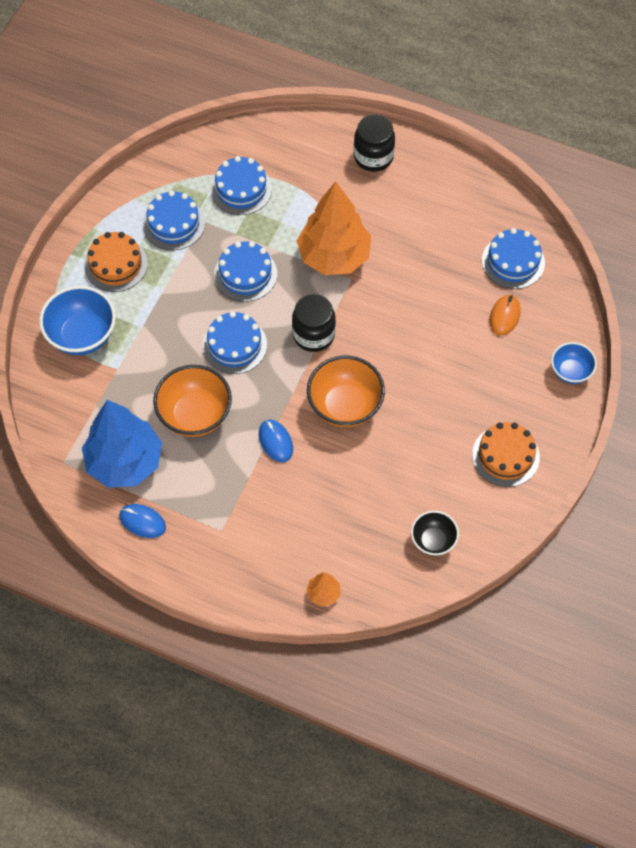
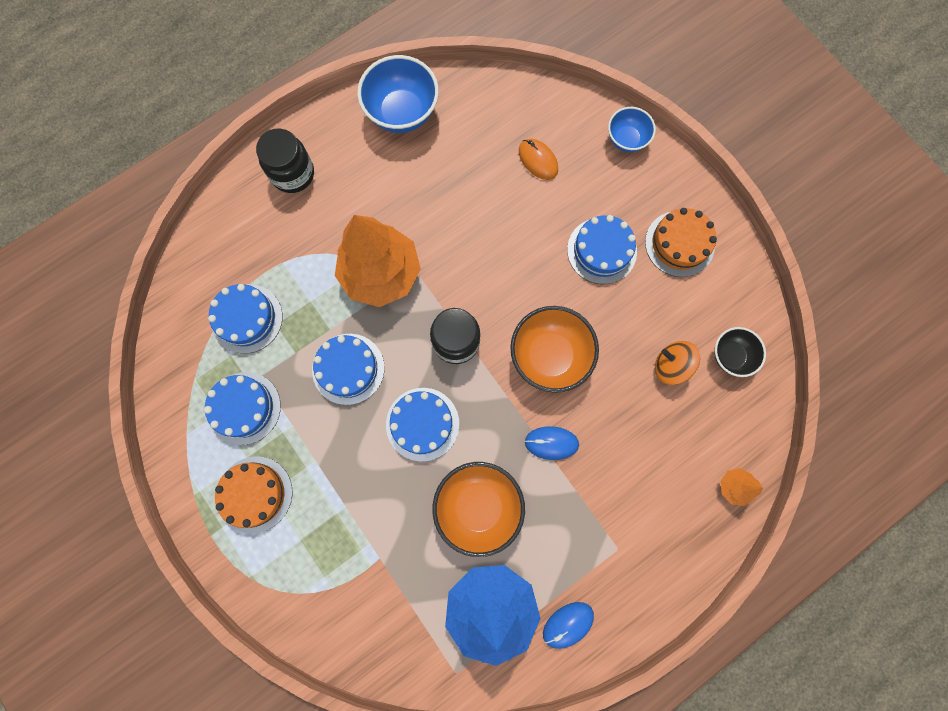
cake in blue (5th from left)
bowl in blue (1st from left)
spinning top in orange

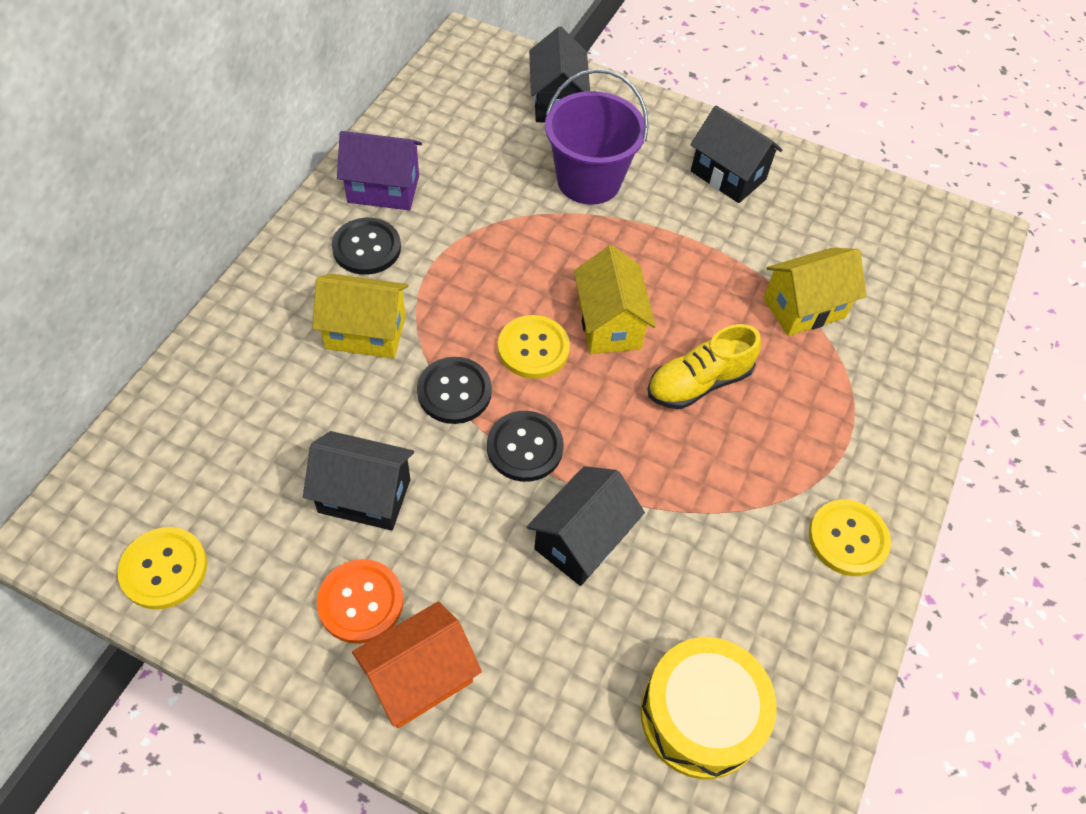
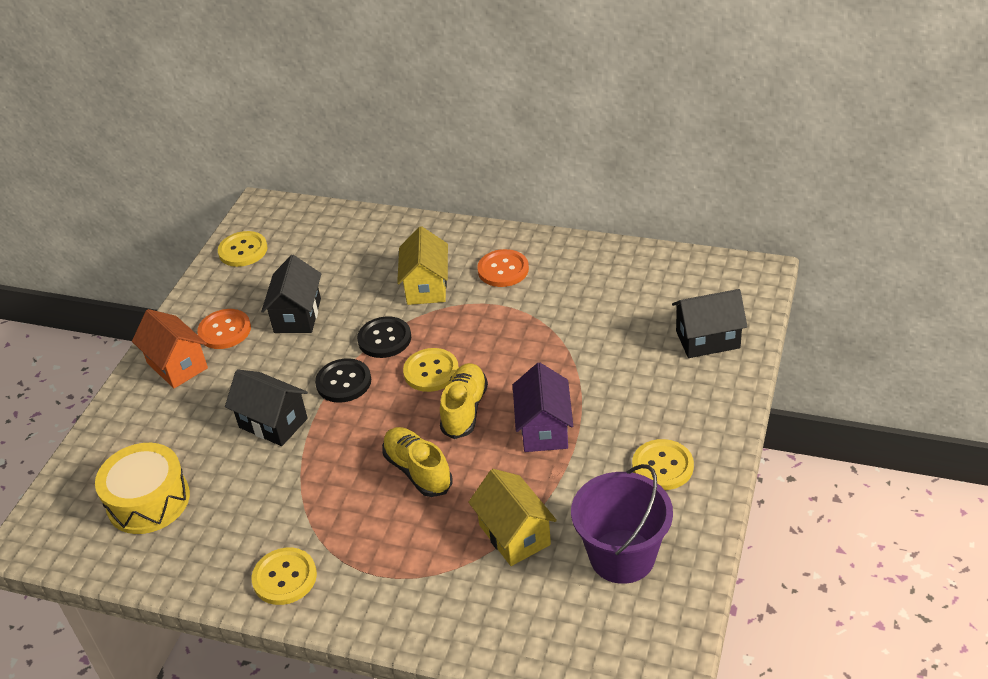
bucket in purple
button in yellow (4th from left)
house in purple
button in orange (2nd from left)
shoe in yellow (2nd from left)

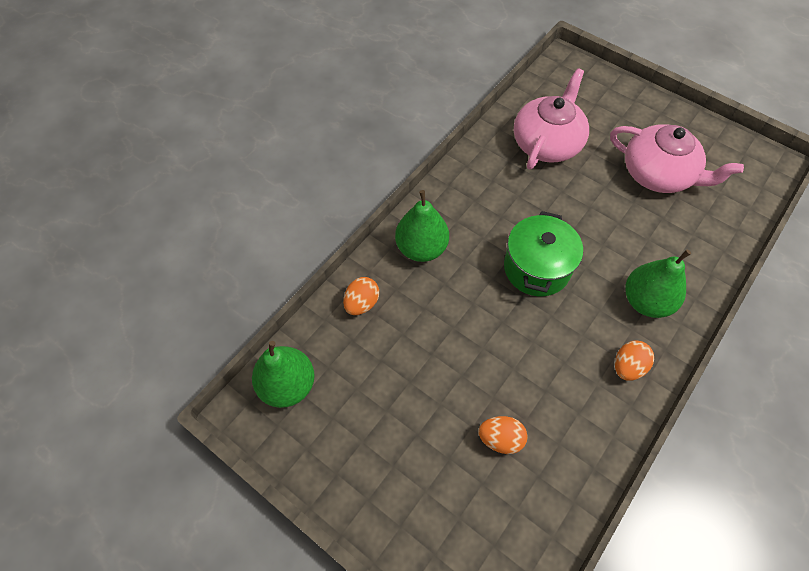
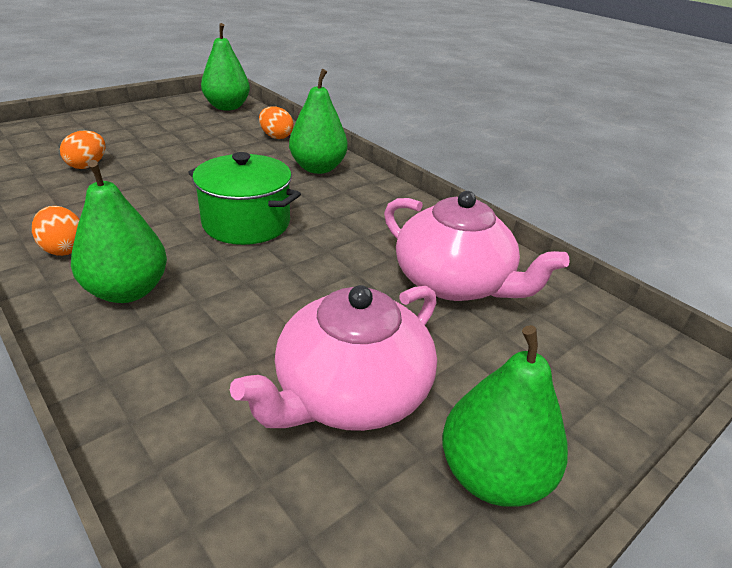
pear in green (4th from left)

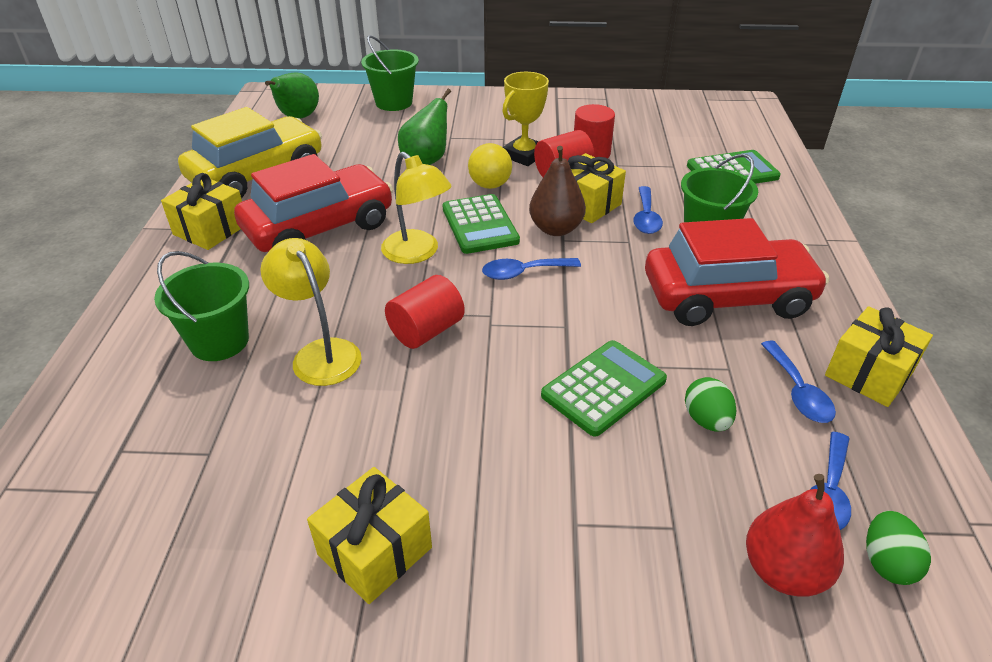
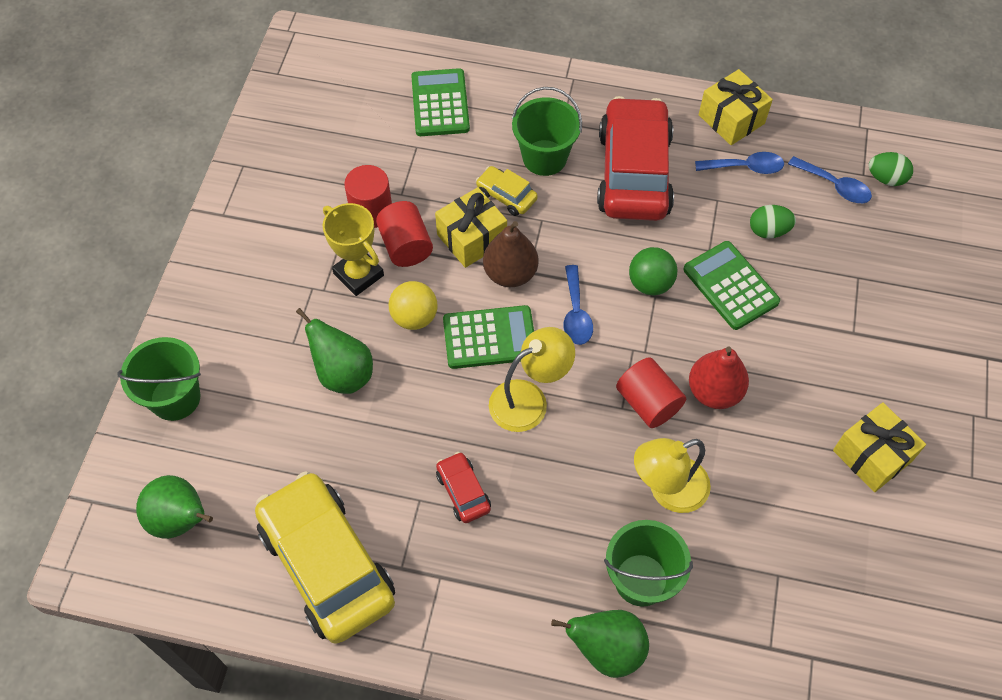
car in red (1st from left)
gift in yellow (1st from left in the first image)
car in yellow (2nd from left)
pear in red
ball in green
pear in green (3rd from left)

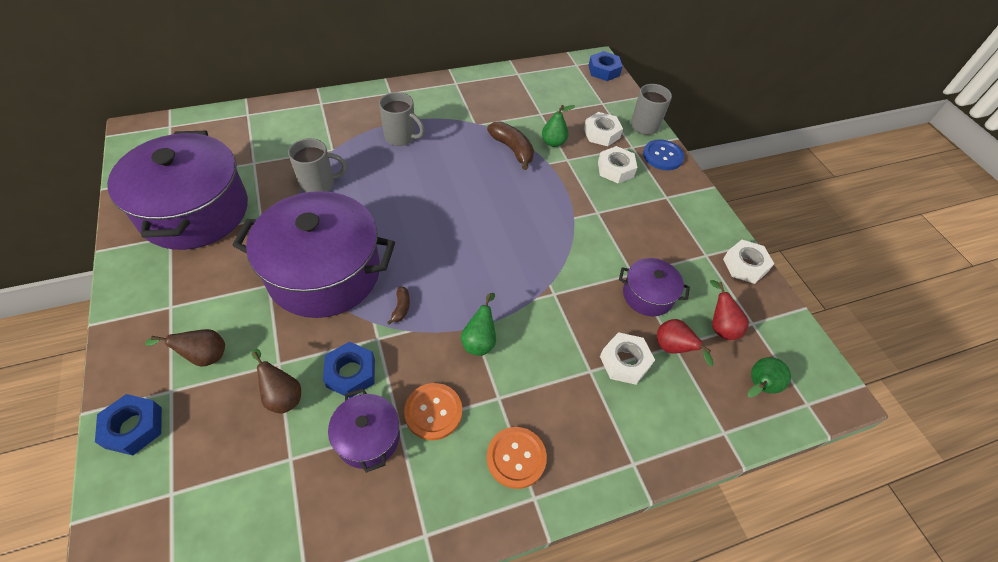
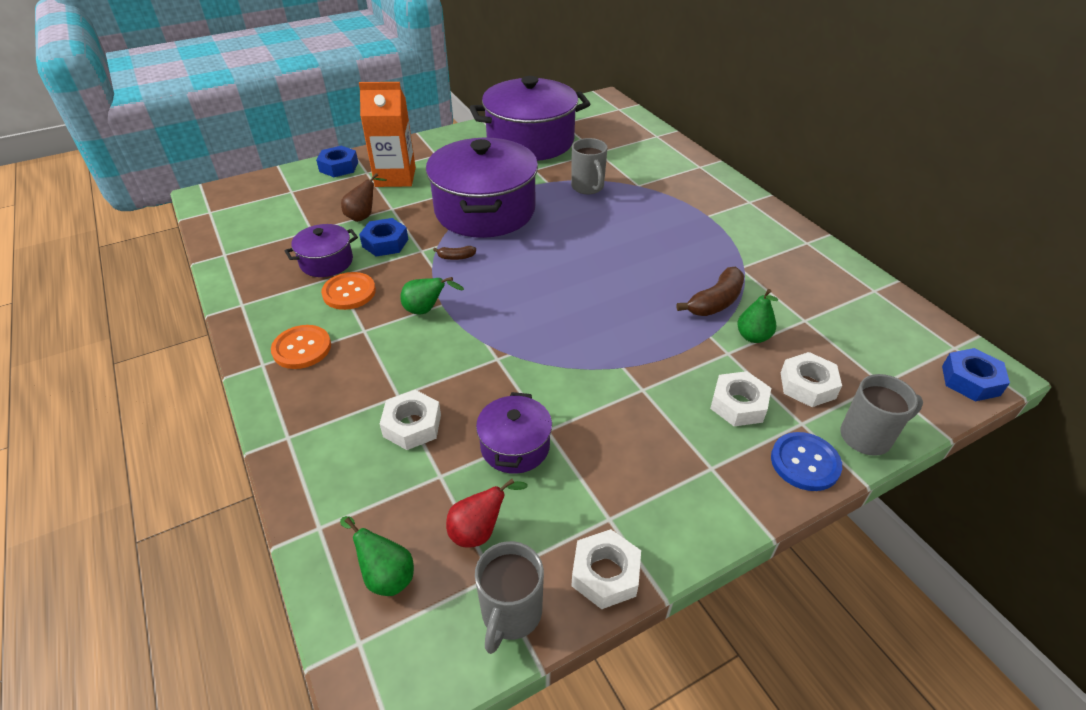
mug in grey (1st from left)
pear in red (1st from left in the first image)
carton in orange

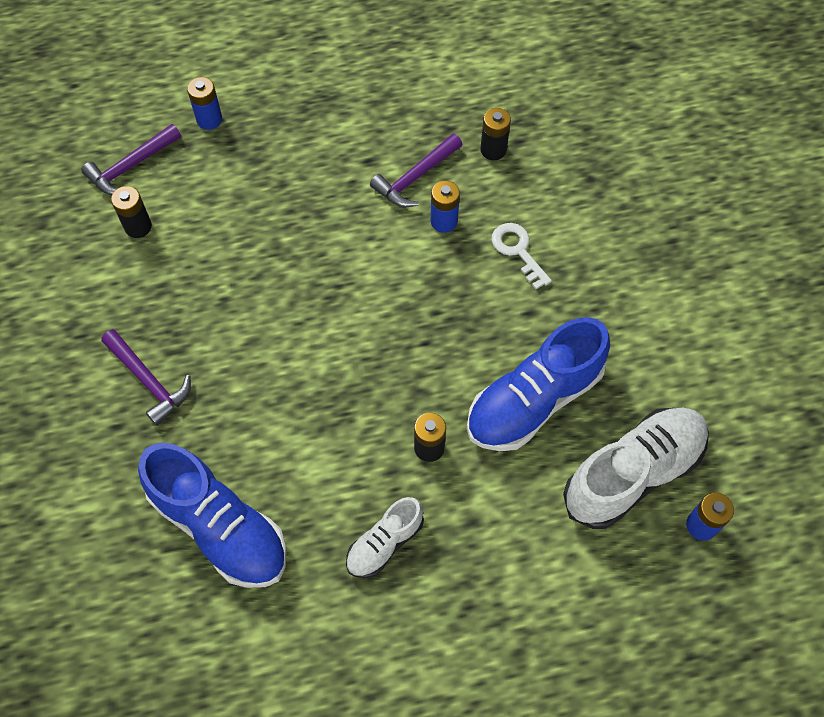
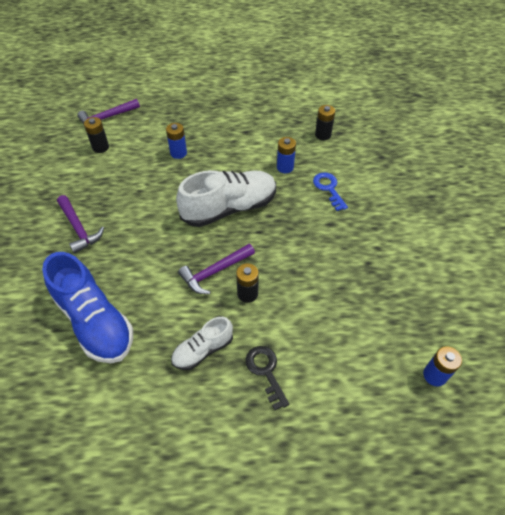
battery in blue (1st from left)
hammer in purple (3rd from left)
key in blue
shoe in blue (2nd from left in the first image)
shoe in white (2nd from left)
key in black

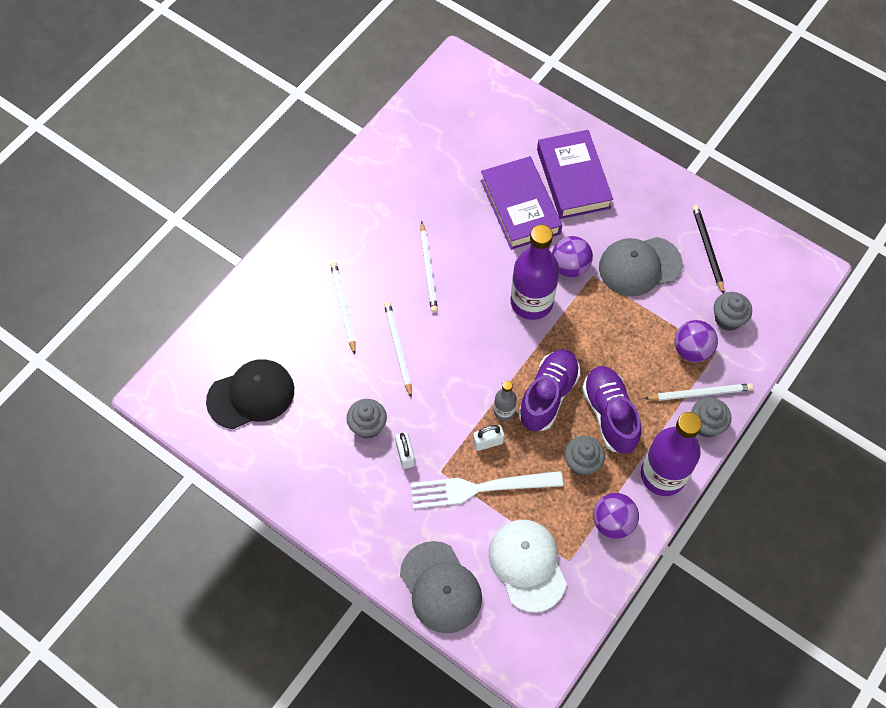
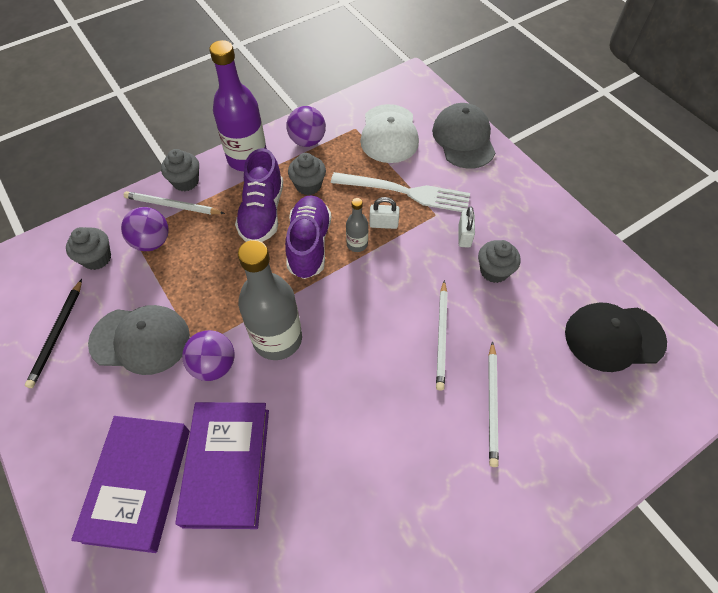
pencil in white (3rd from left in the first image)
bottle in grey (1st from left)
shoe in purple (2nd from left)

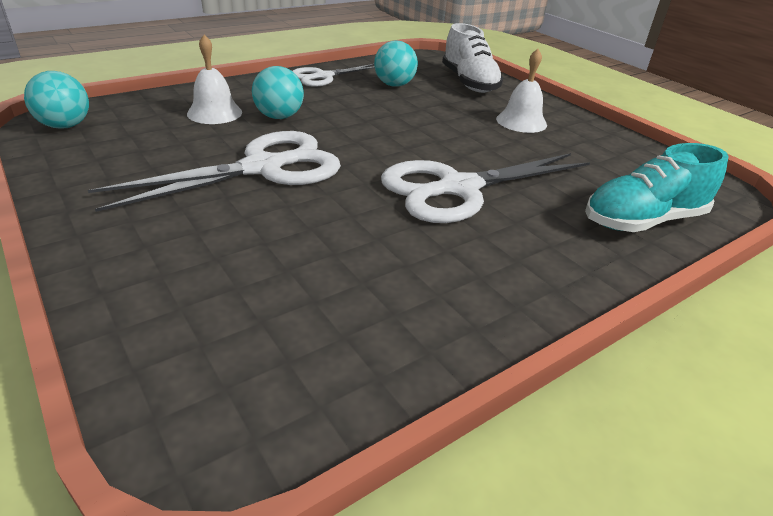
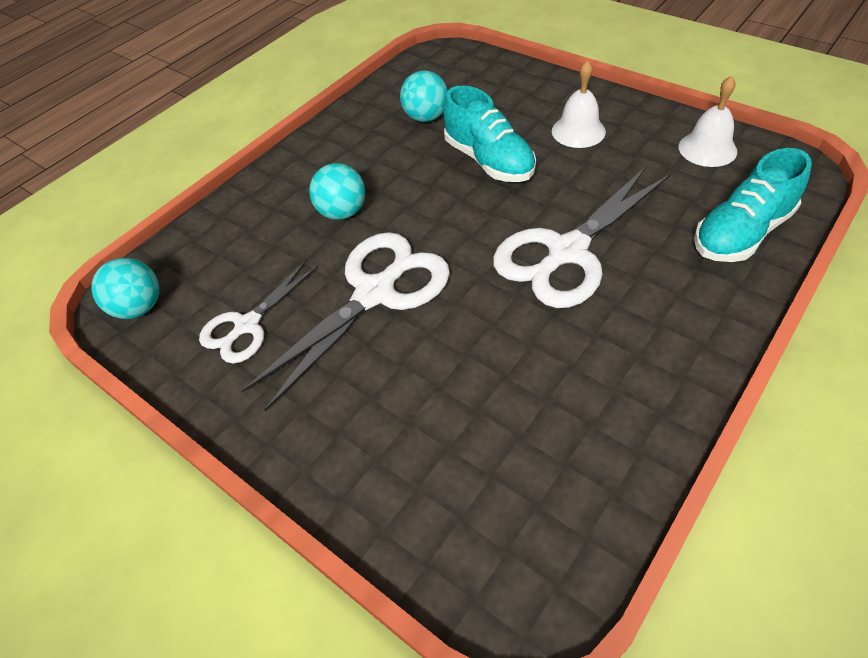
shoe in white
bell in white (2nd from left)
scissors in white (1st from left)
shoe in turquoise (1st from left)

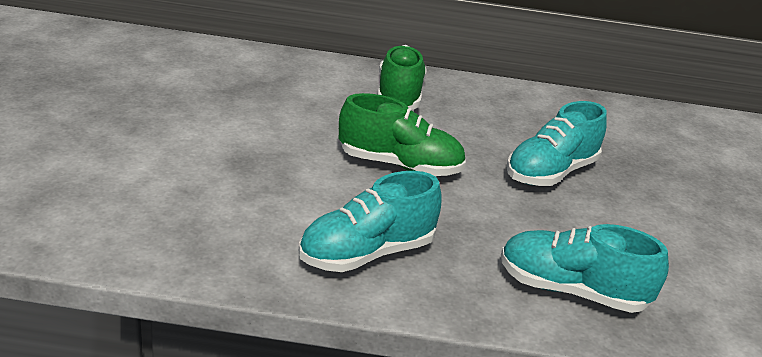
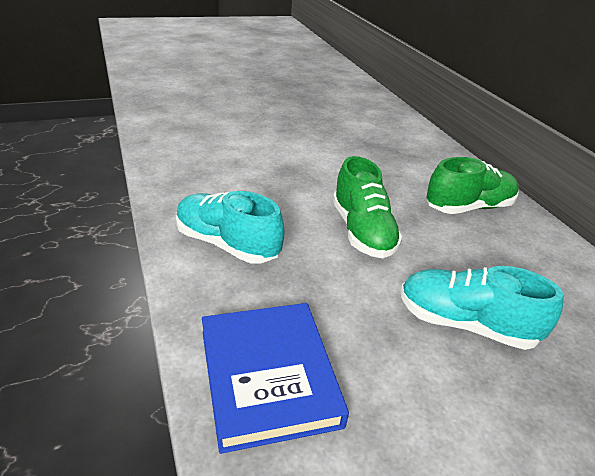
book in blue

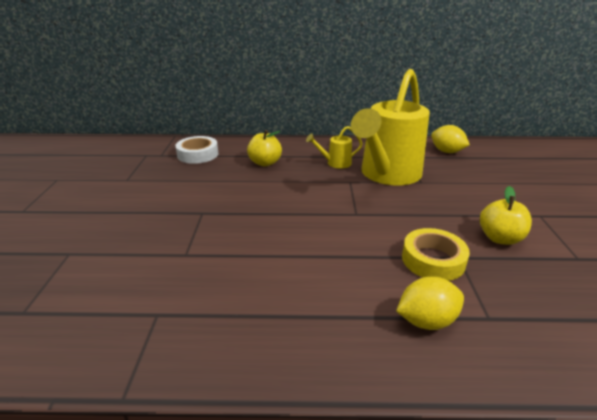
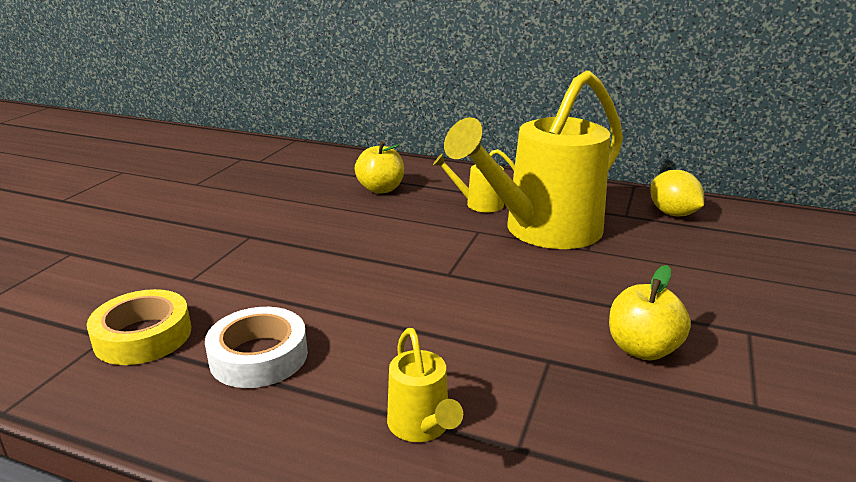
tape in white
tape in yellow
watering can in yellow (1st from left)

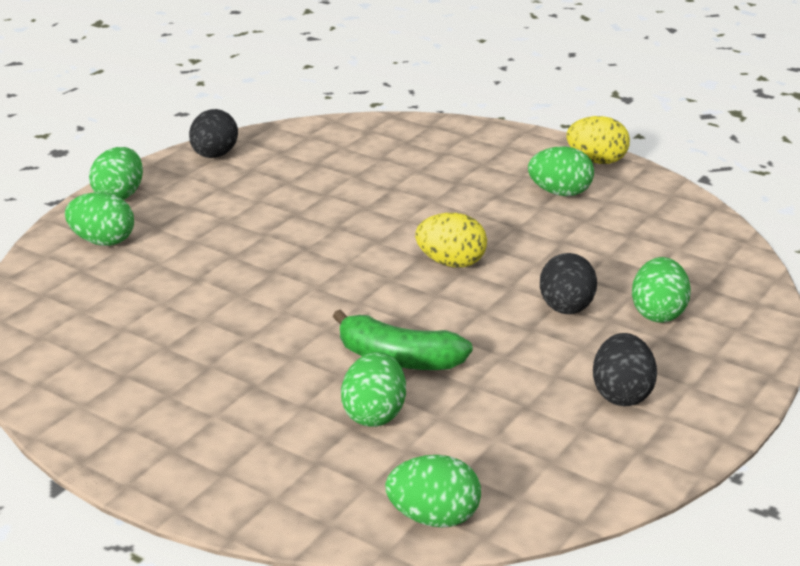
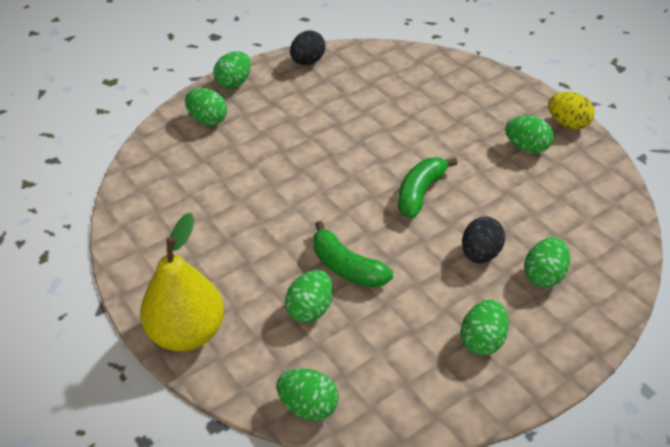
banana in green (2nd from left)
egg in green (5th from left)
pear in yellow

